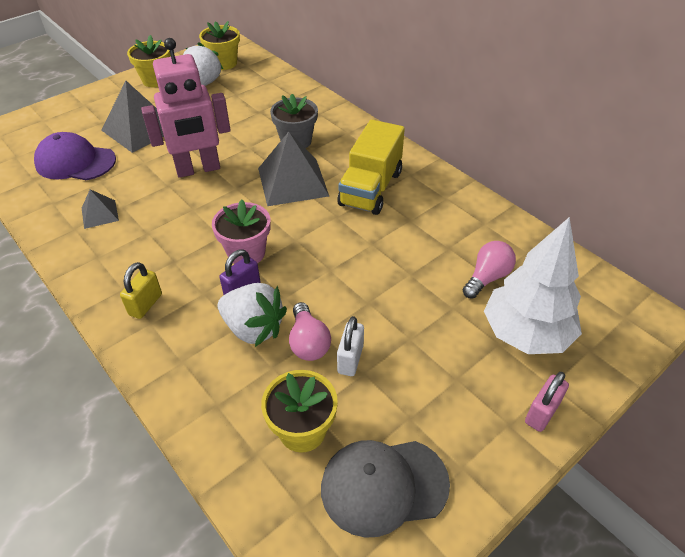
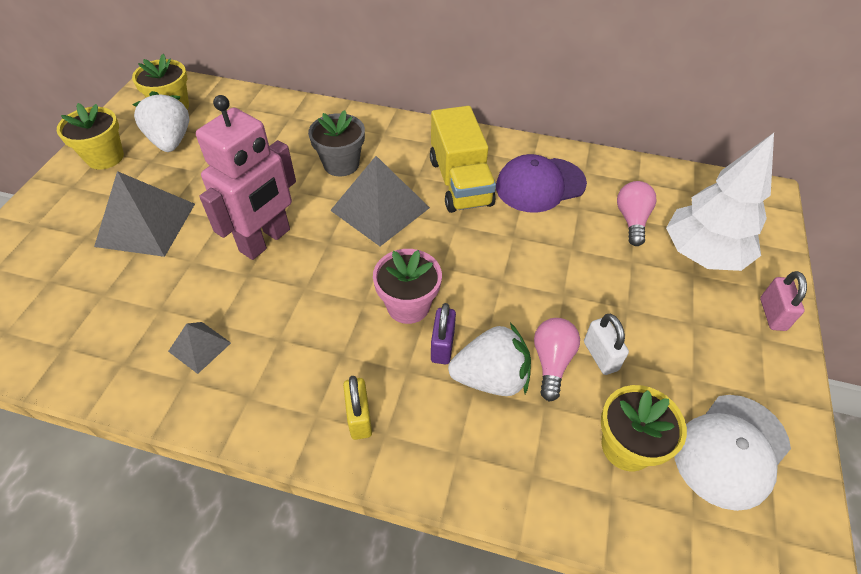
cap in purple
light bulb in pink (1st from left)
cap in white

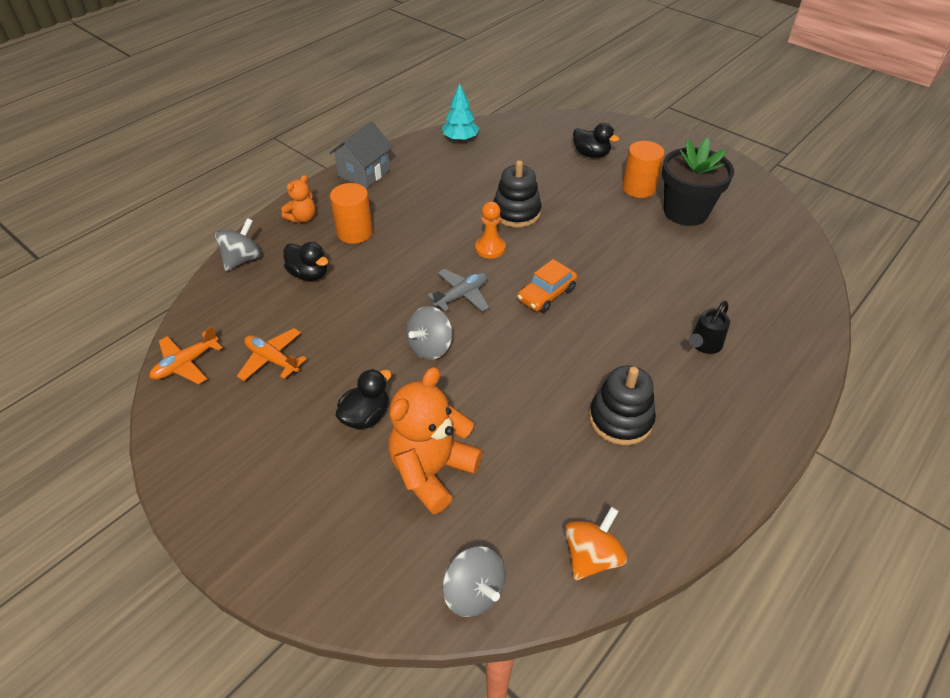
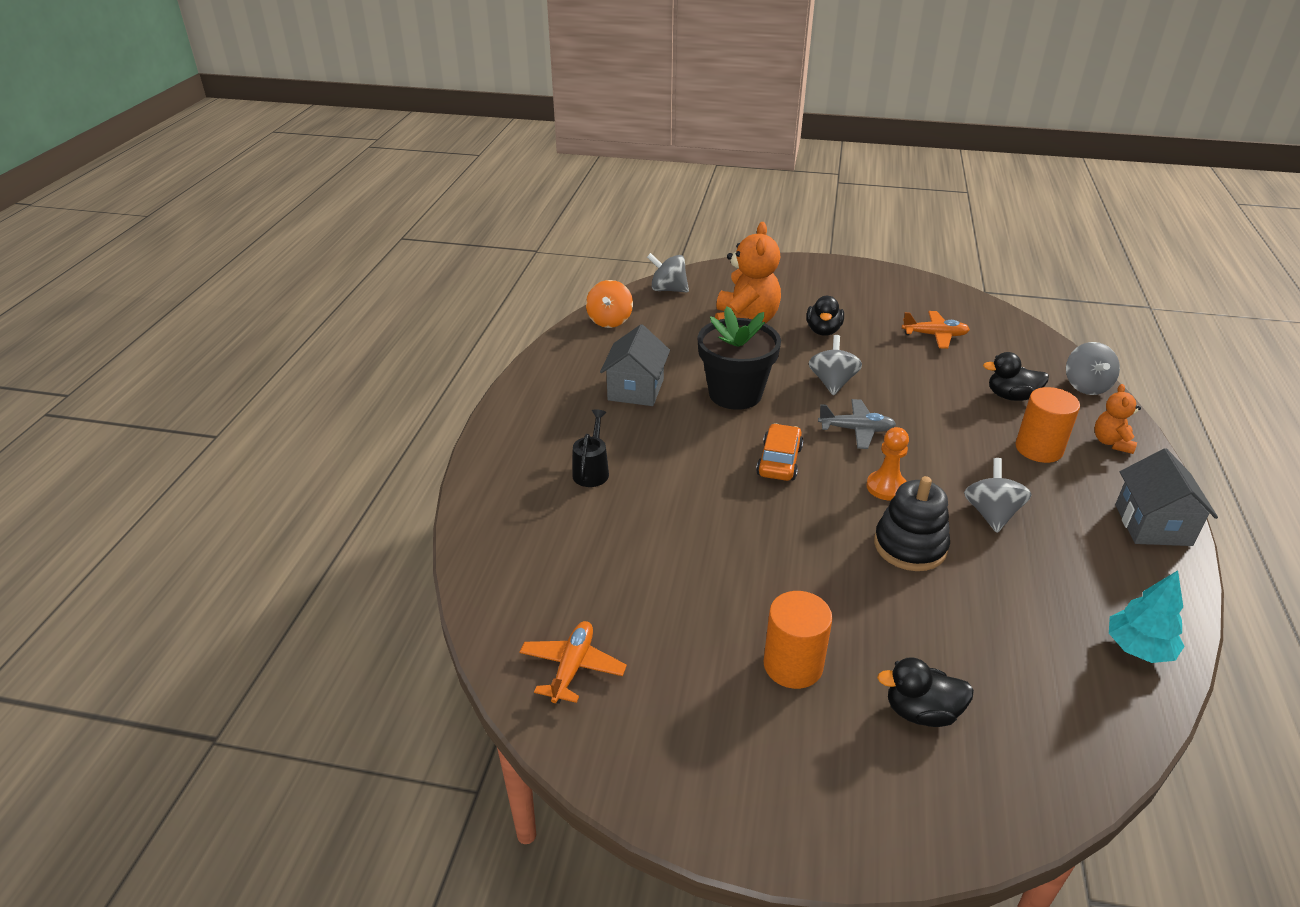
flower pot in black
plane in grey
plane in orange (1st from left)
house in grey (1st from left)
spinning top in grey (3rd from left)

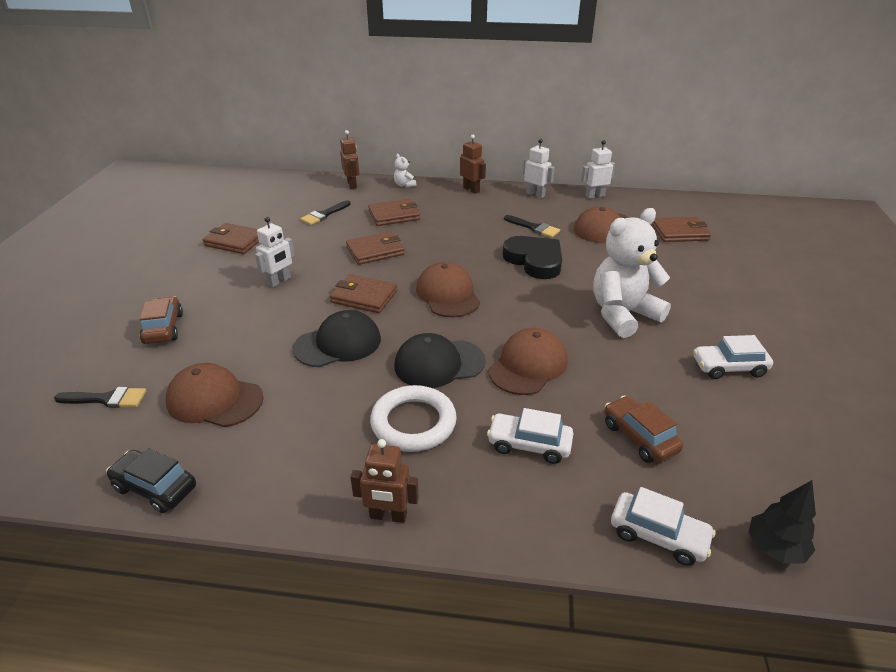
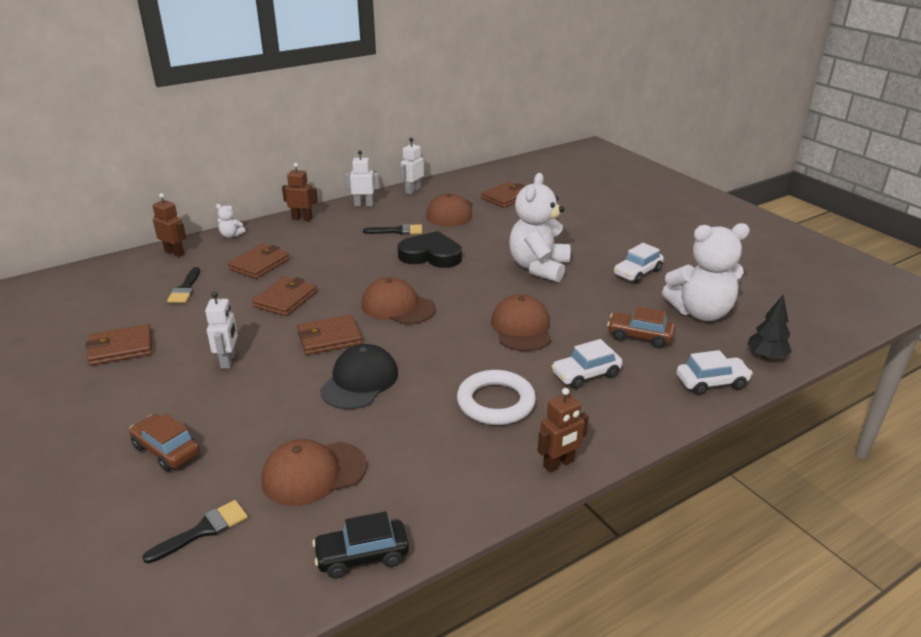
cap in black (2nd from left in the first image)
teddy bear in white (3rd from left)

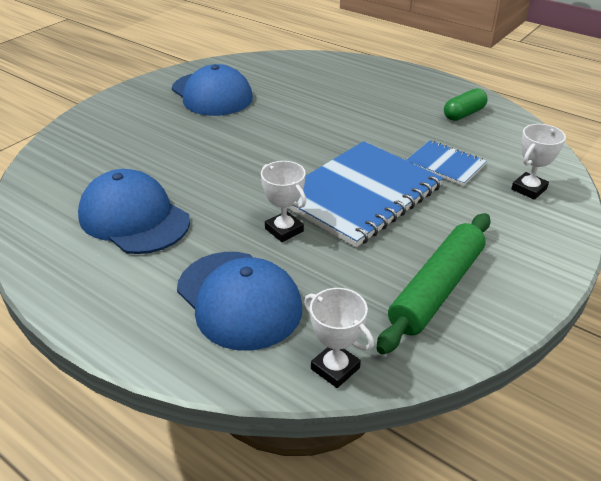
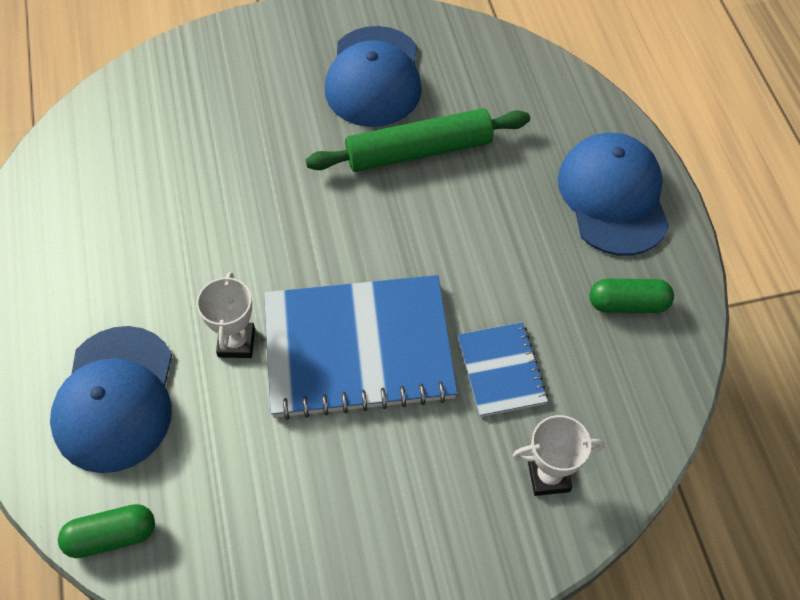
cap in blue (3rd from left)
rolling pin in green
capsule in green (1st from left)

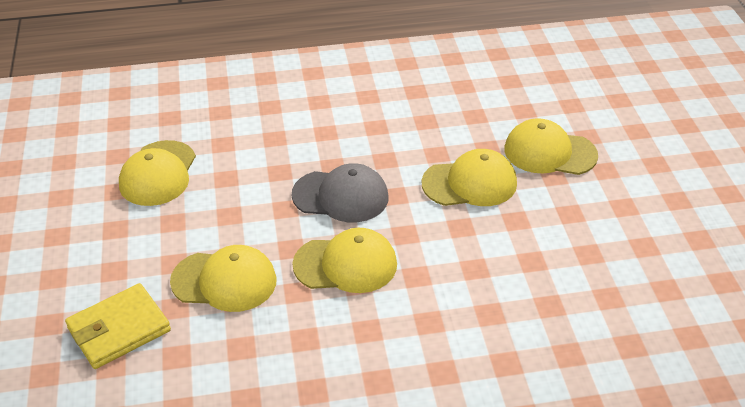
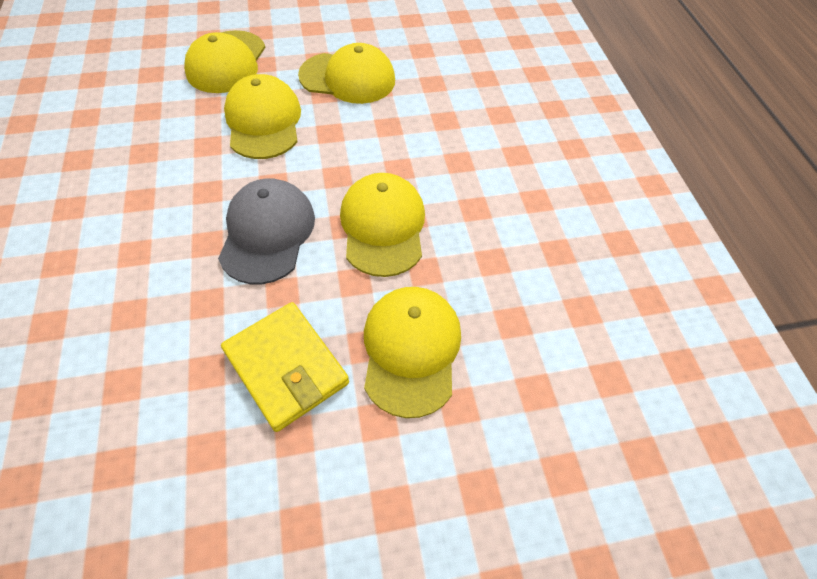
cap in yellow (3rd from left)
wallet in yellow

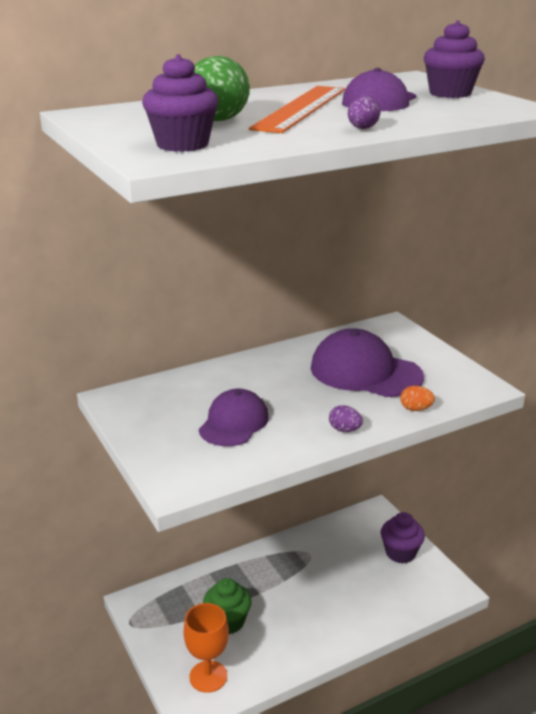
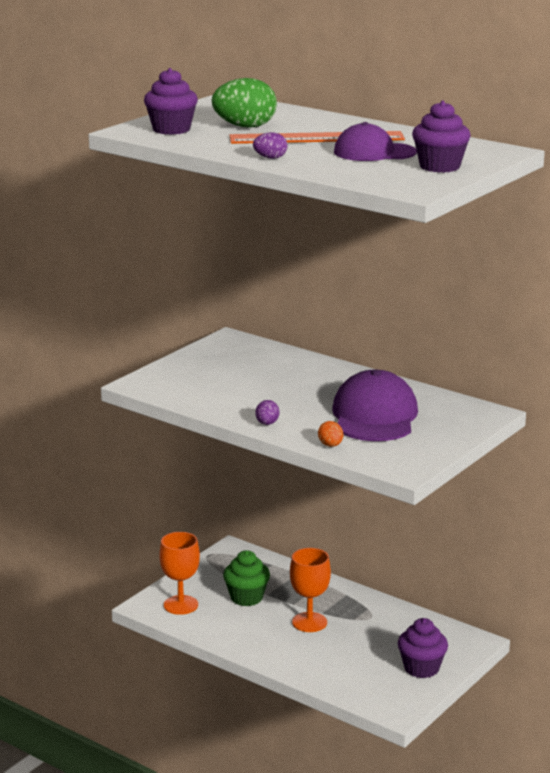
cap in purple (1st from left in the first image)
goblet in orange (2nd from left)

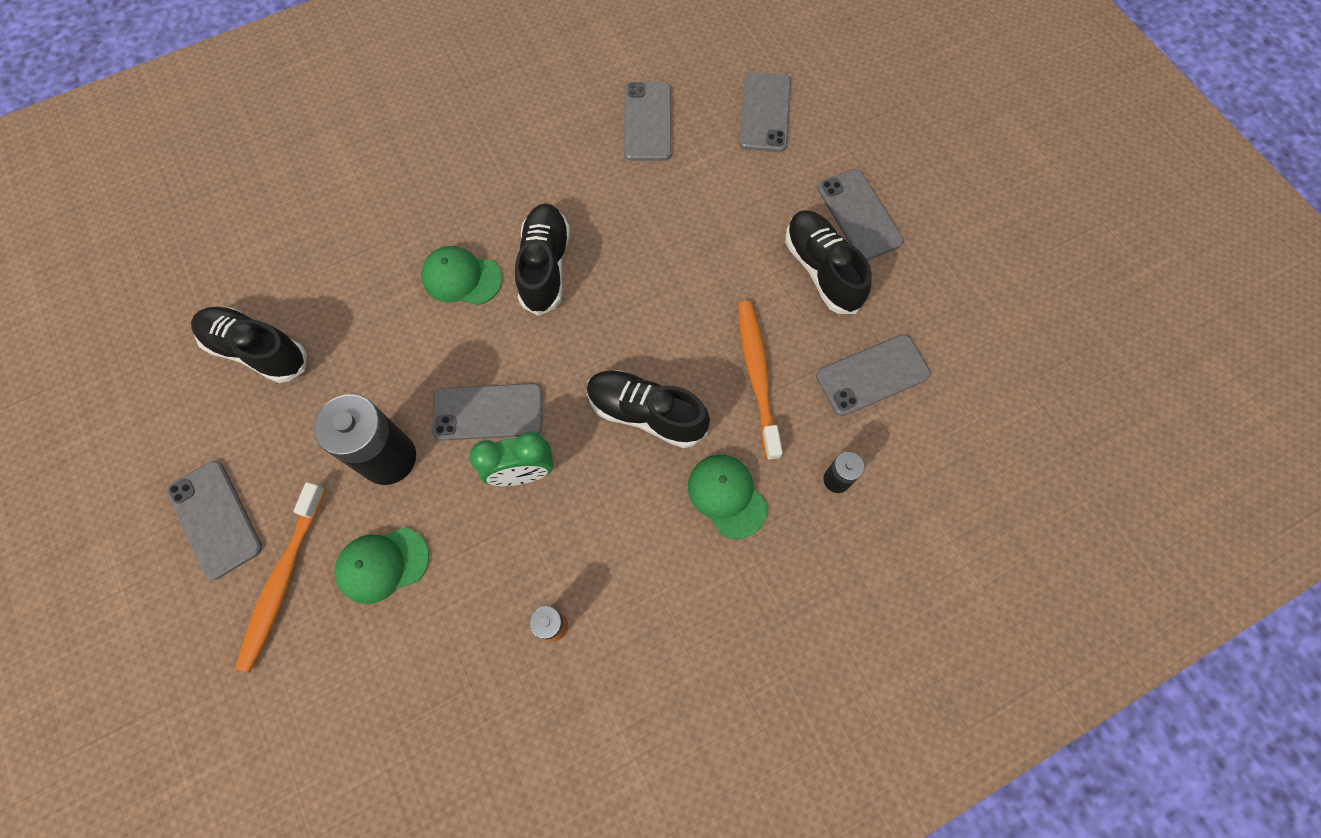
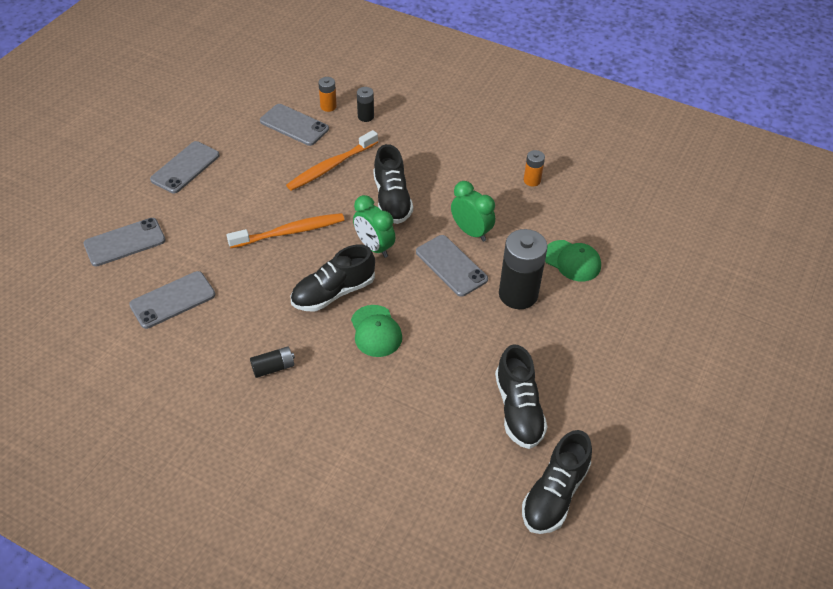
shoe in black (4th from left)
cap in green (3rd from left in the first image)
phone in grey (1st from left in the first image)
toothbrush in orange (1st from left)
battery in orange (1st from left)
clock in green (1st from left)
battery in black (1st from left)

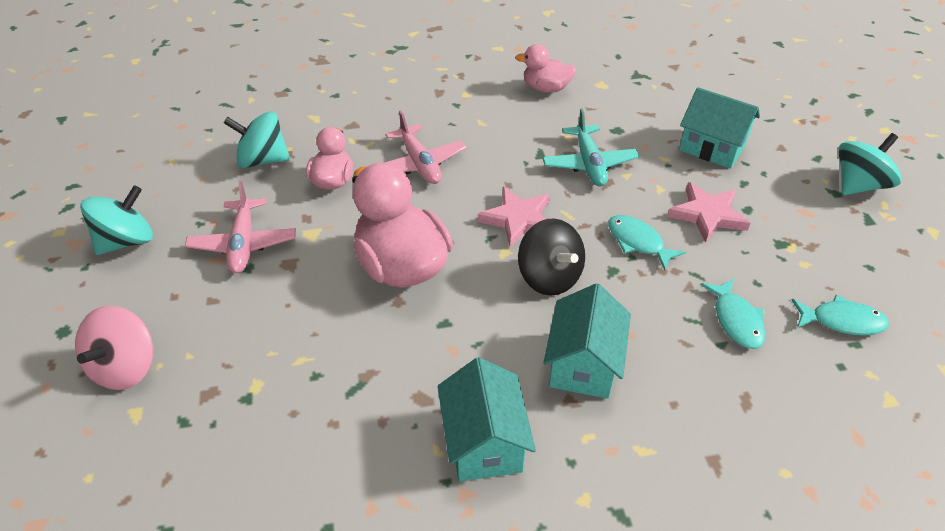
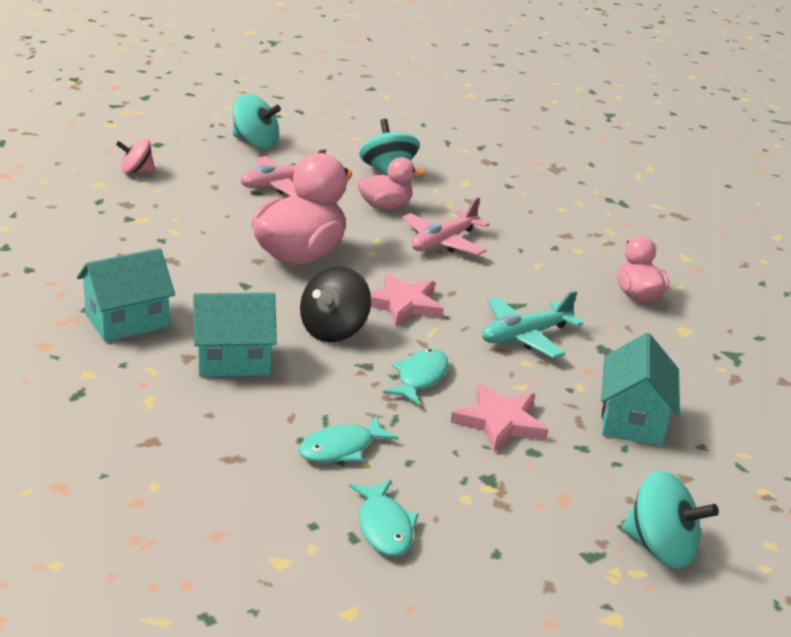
spinning top in pink

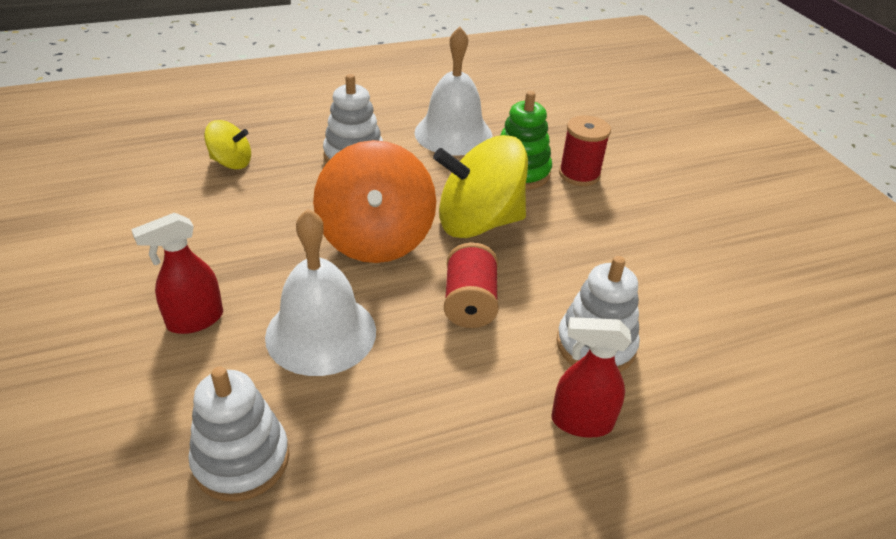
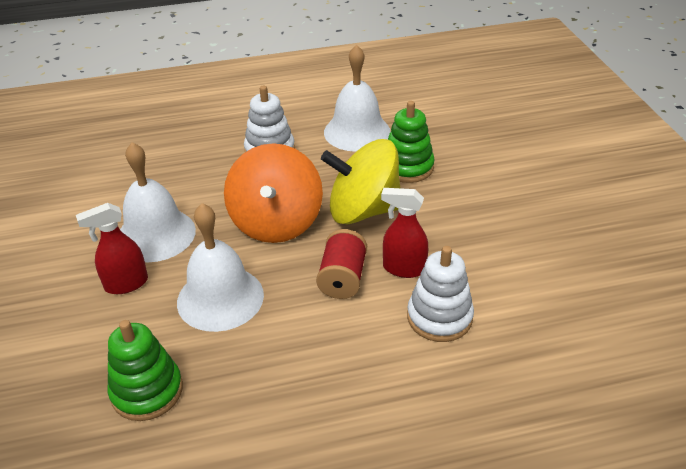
spool in red (2nd from left in the first image)
spinning top in yellow (1st from left in the first image)
spray bottle in red (2nd from left)
stacking toy in green (1st from left)
bell in white (1st from left)

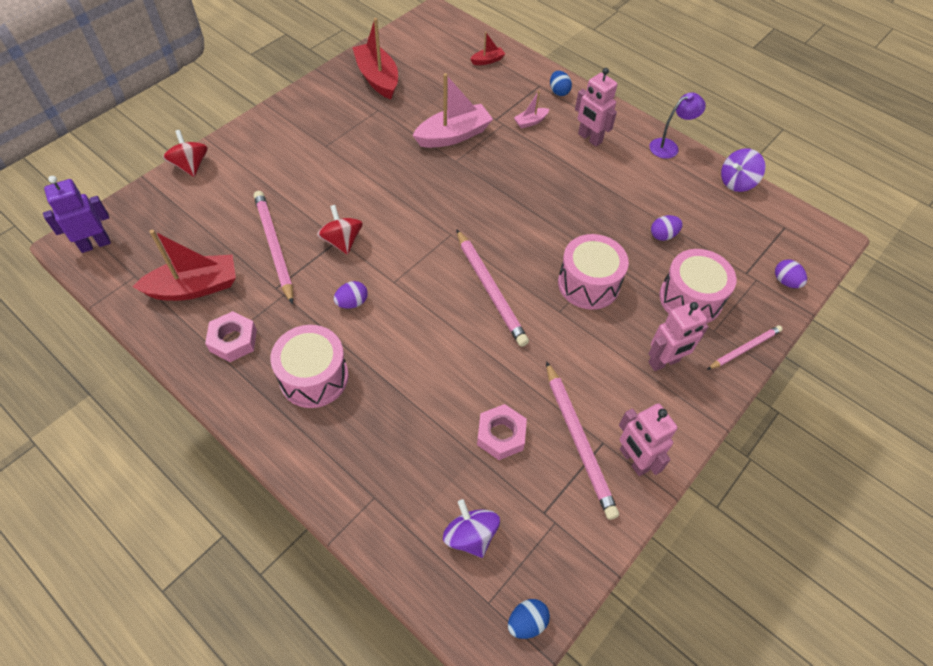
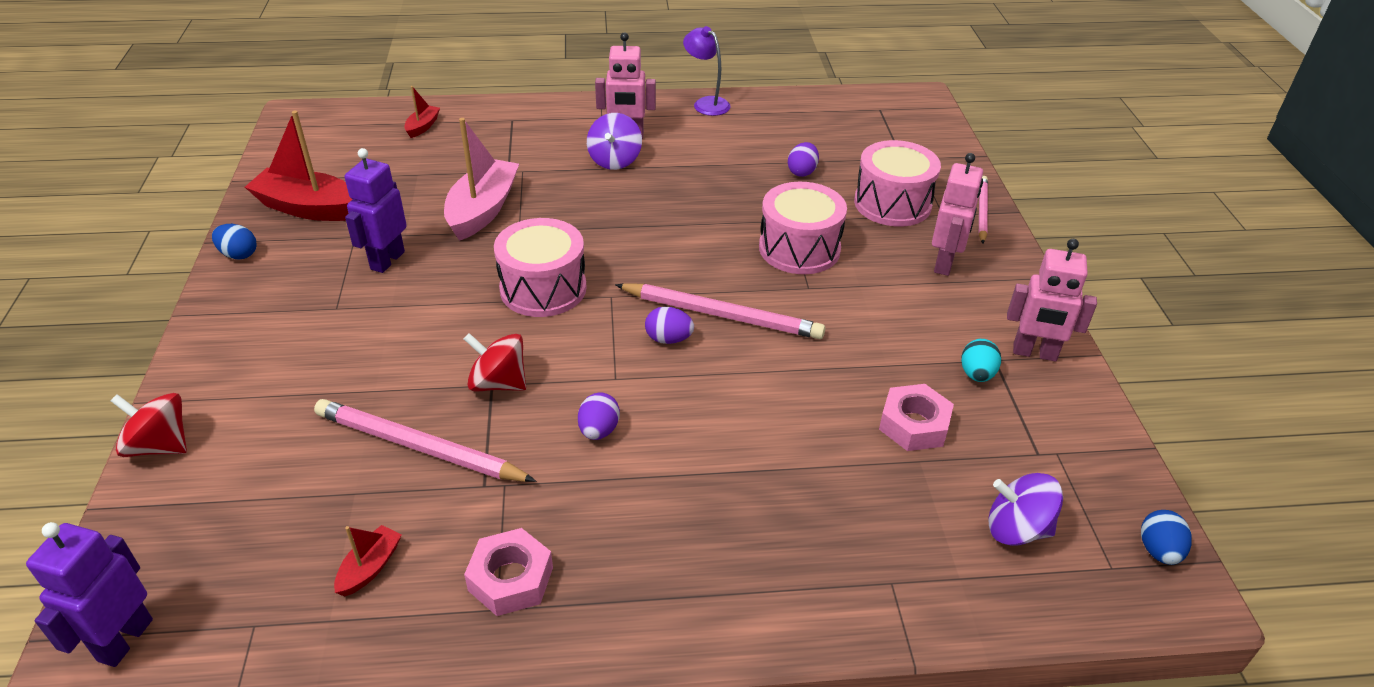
egg in blue (1st from left)
boat in pink (2nd from left in the first image)
lamp in purple
spinning top in purple (1st from left)
boat in red (2nd from left)
egg in purple (2nd from left)
drum in pink (1st from left)
egg in turquoise
robot in purple (2nd from left)

